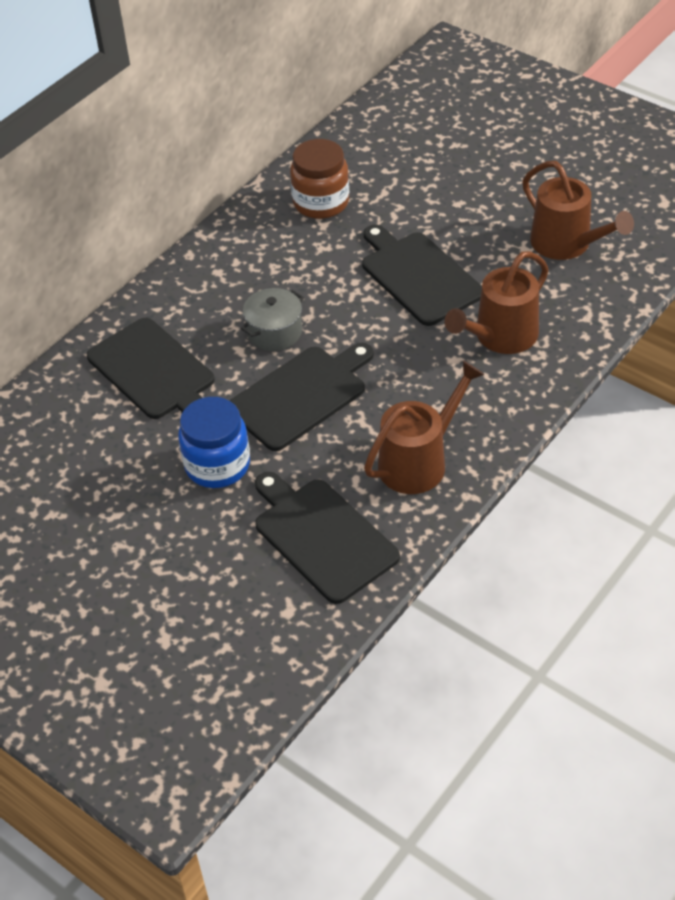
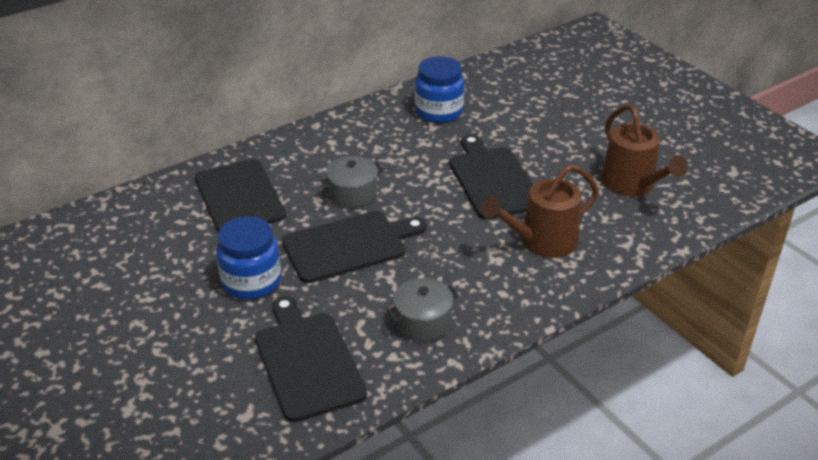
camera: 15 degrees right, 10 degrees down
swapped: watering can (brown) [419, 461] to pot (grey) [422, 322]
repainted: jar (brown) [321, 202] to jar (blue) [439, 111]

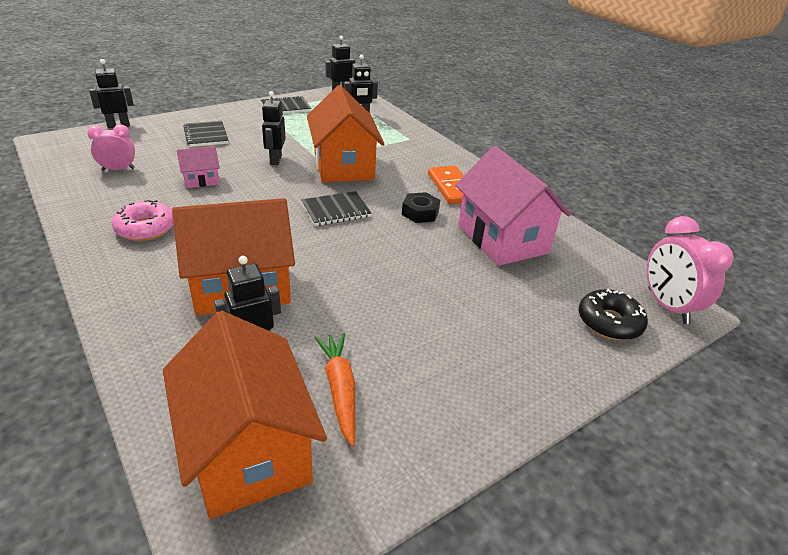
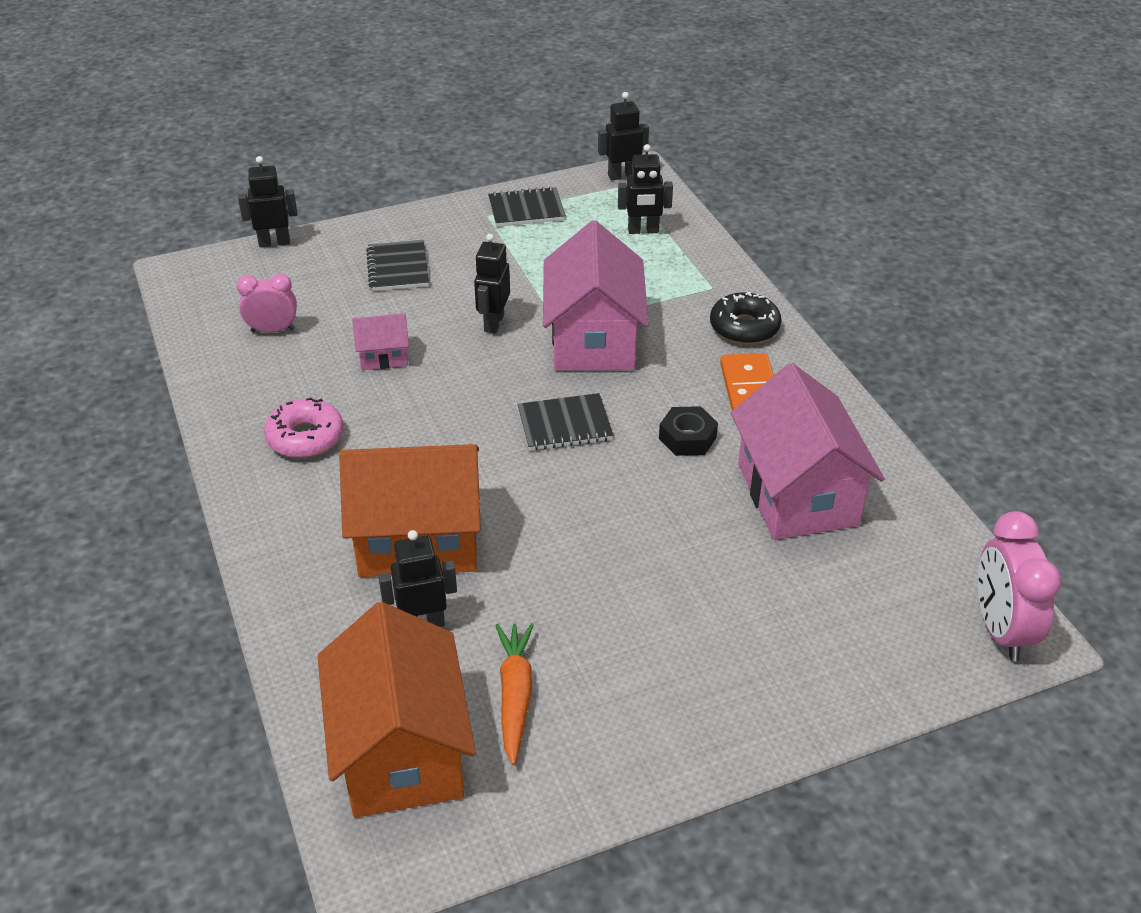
camera: 15 degrees right, 5 degrees up
shifted: donut (black) [609, 322] to [744, 327]
repainted: house (orange) [343, 166] to house (pink) [593, 340]

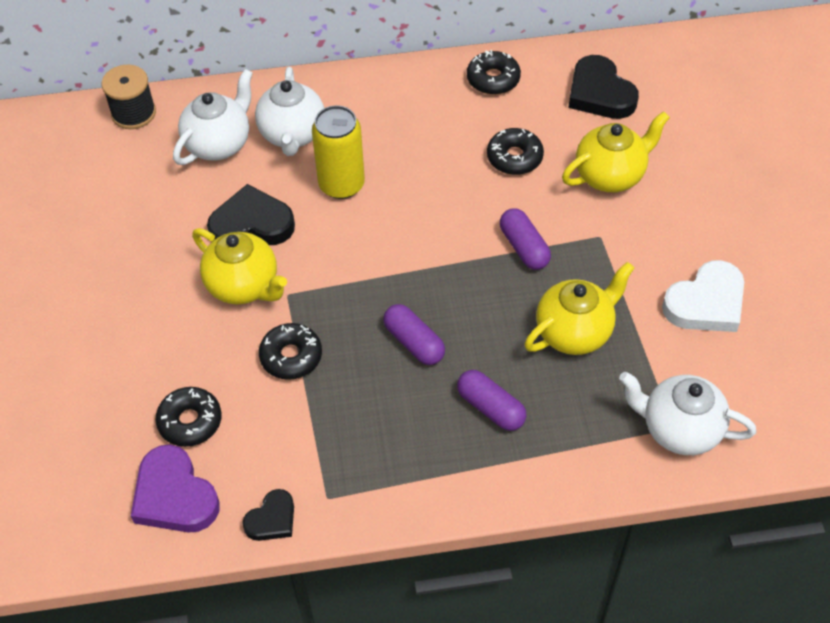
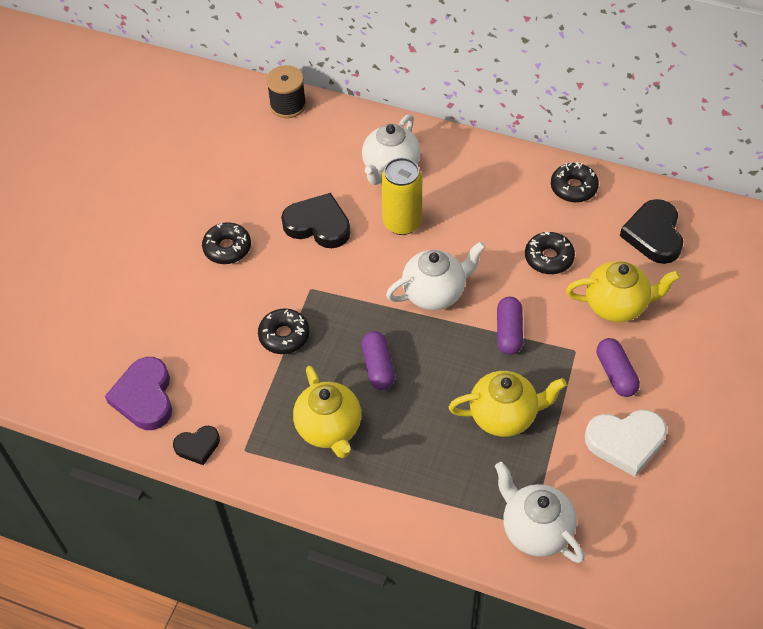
camera: 30 degrees right, 0 degrees up
shifted: donut (black) [190, 421] to [227, 248]; teapot (white) [219, 144] to [435, 293]; teapot (yellow) [244, 286] to [329, 429]; capsule (purple) [490, 408] to [616, 374]

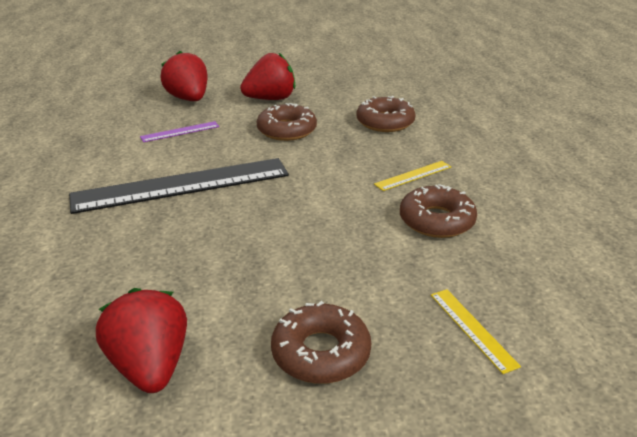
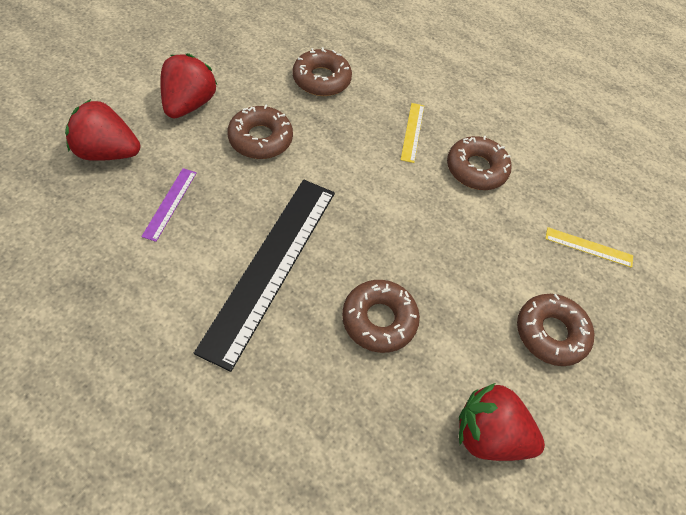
camera: 55 degrees left, 25 degrees up
new: donut (brown) [379, 320]

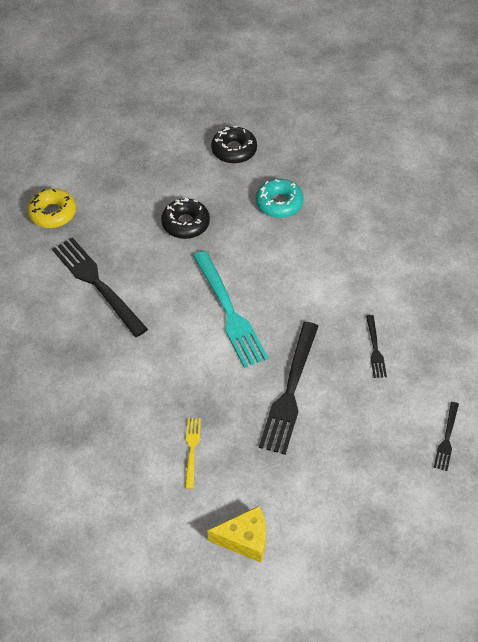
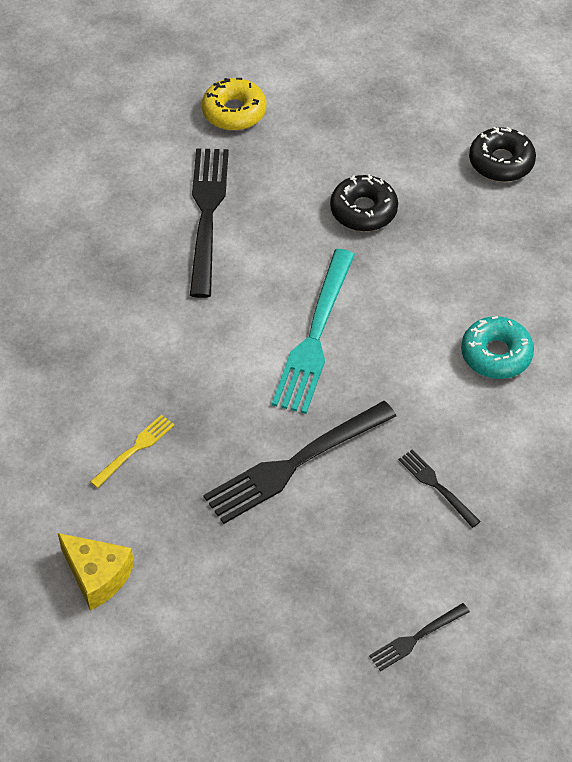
camera: 40 degrees right, 0 degrees up
shifted: donut (turquoise) [279, 203] to [496, 354]
rotated: fork (black) [375, 349] = [436, 486] 105 degrees clockwise

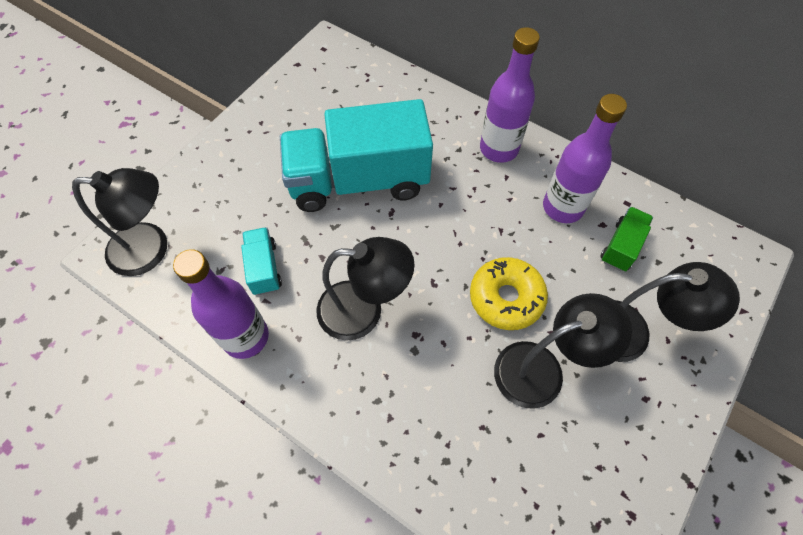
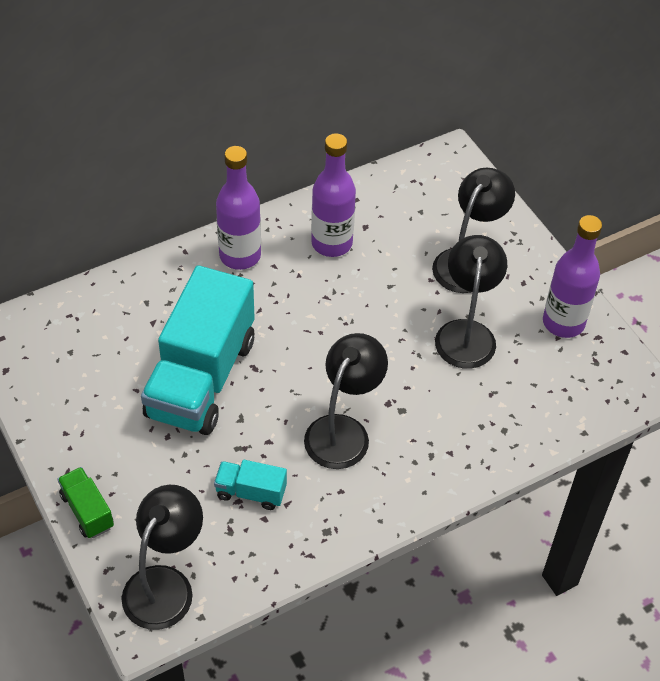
camera: 65 degrees left, 10 degrees down
gone: donut (yellow) [506, 298]
shifted: bottle (purple) [246, 337] to [563, 323]; truck (green) [621, 246] to [87, 511]

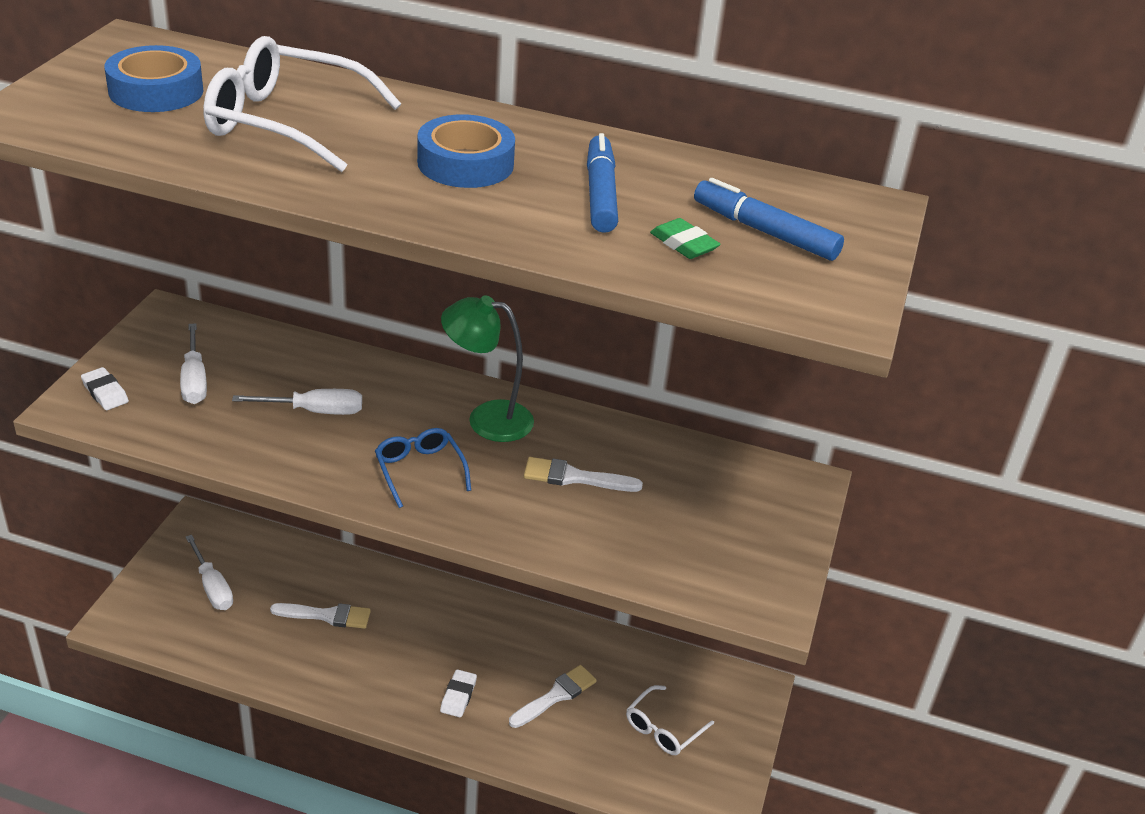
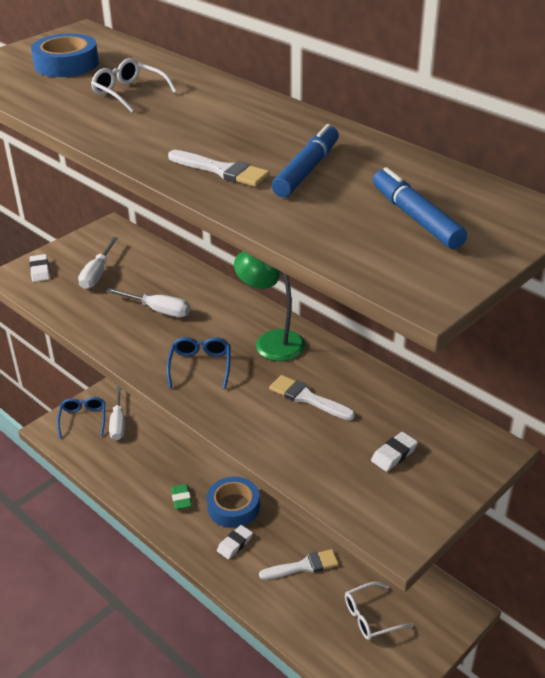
camera: 30 degrees right, 0 degrees up
new: glasses (blue) [83, 419]; eraser (white) [394, 454]
shifted: brush (white) [326, 616] to [222, 170]; tape (blue) [465, 163] to [233, 507]; eraser (green) [683, 244] to [181, 499]
scaled: glasses (white) [286, 122] = [129, 93] x0.56

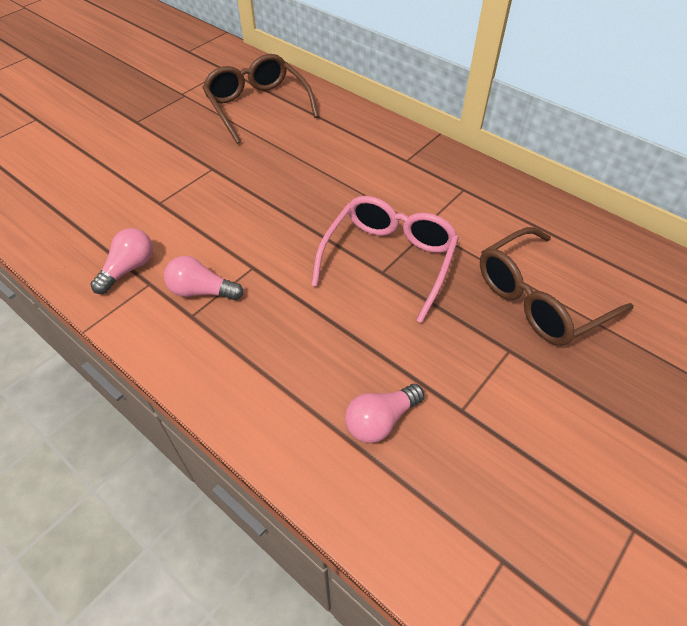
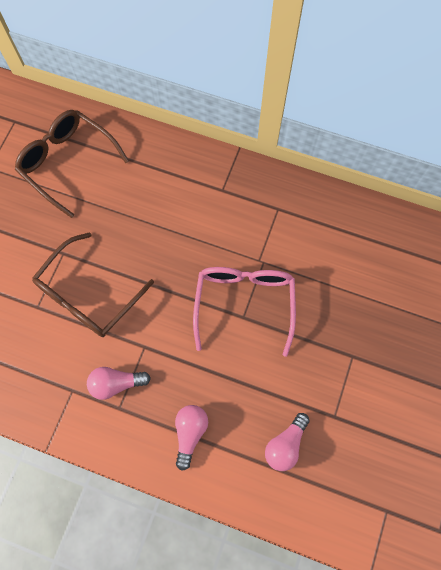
camera: 20 degrees left, 20 degrees up
shifted: light bulb (pink) [129, 269] to [190, 433]; glasses (brown) [540, 299] to [89, 294]

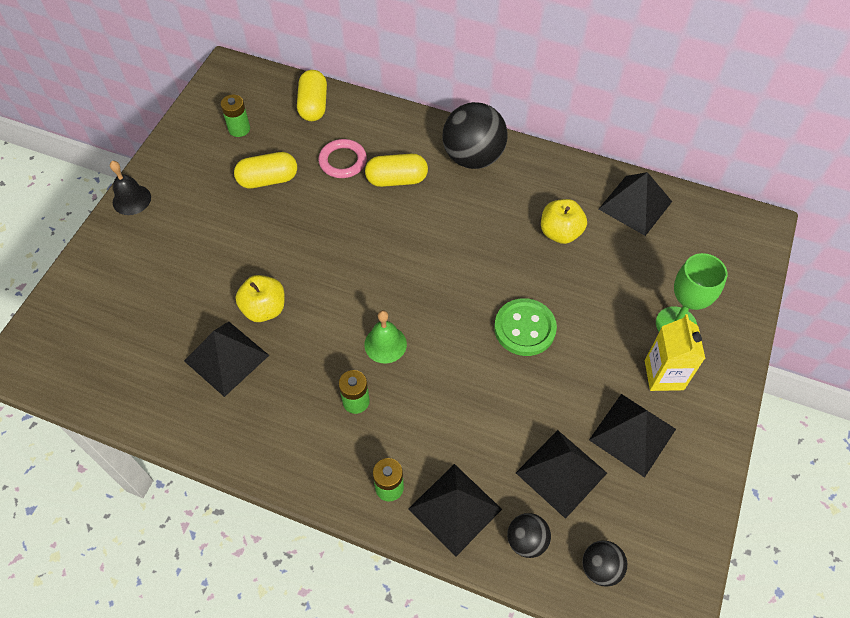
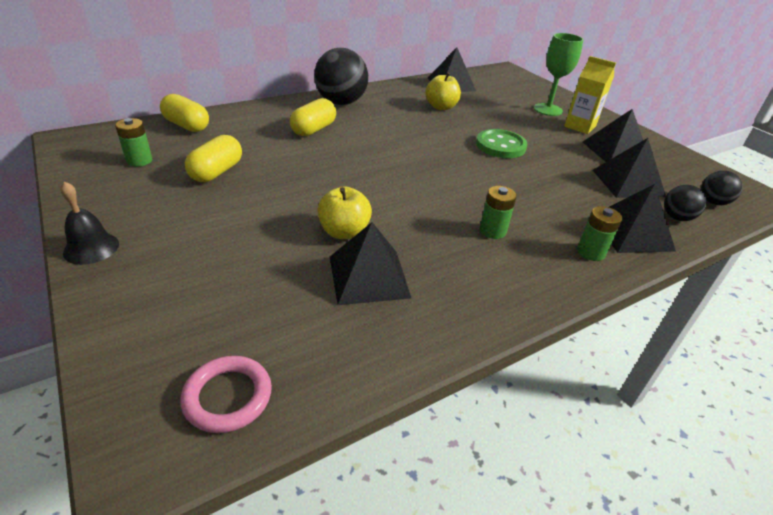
camera: 55 degrees left, 20 degrees down
gone: bell (green) [385, 344]
shifted: ring (pink) [343, 161] to [228, 397]

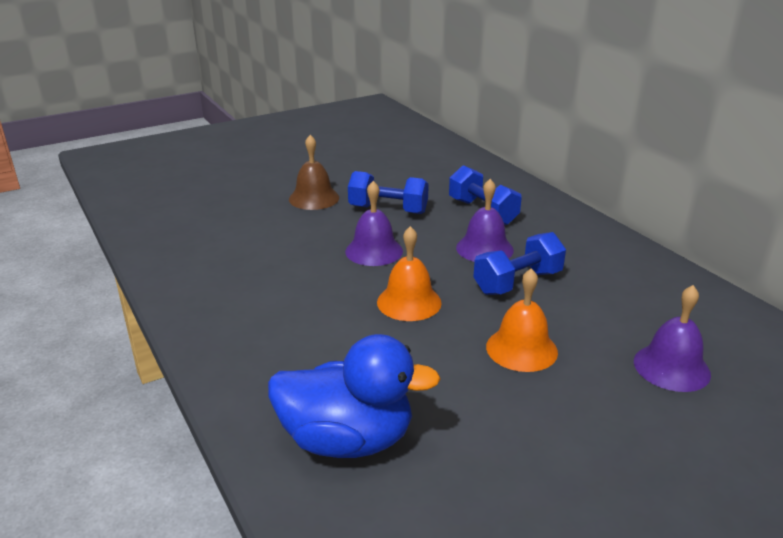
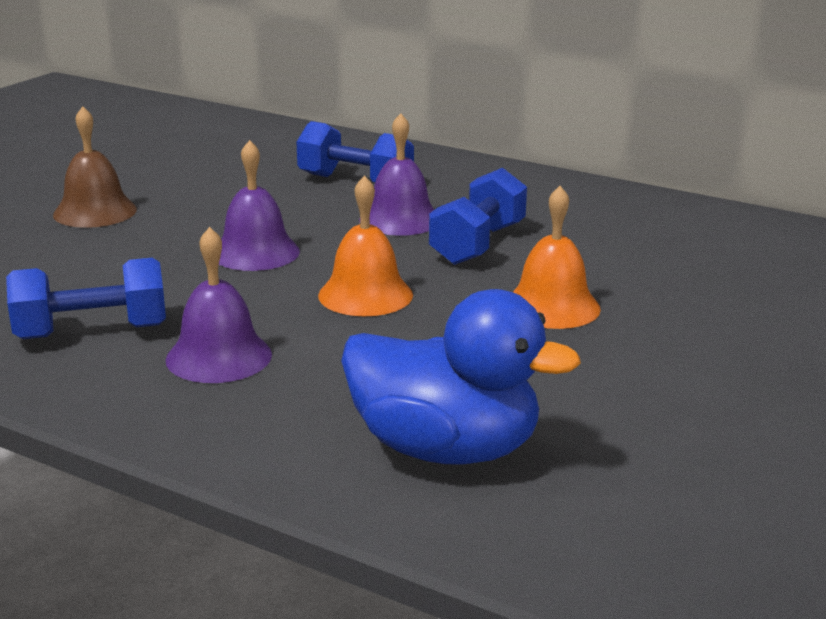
camera: 30 degrees left, 5 degrees down
shifted: dumbbell (blue) [388, 210] to [92, 332]; bell (purple) [671, 367] to [219, 357]
rotated: duck (blue) [347, 440] = [445, 449] 45 degrees clockwise

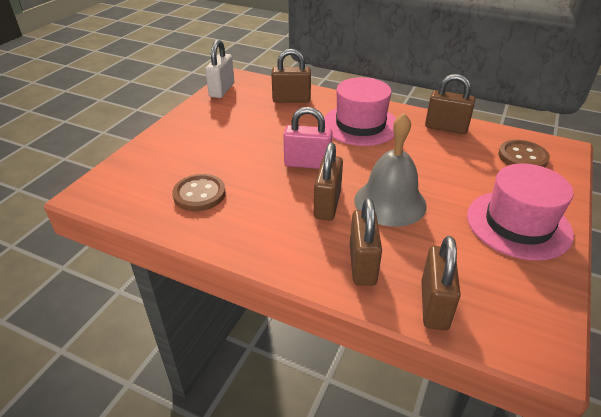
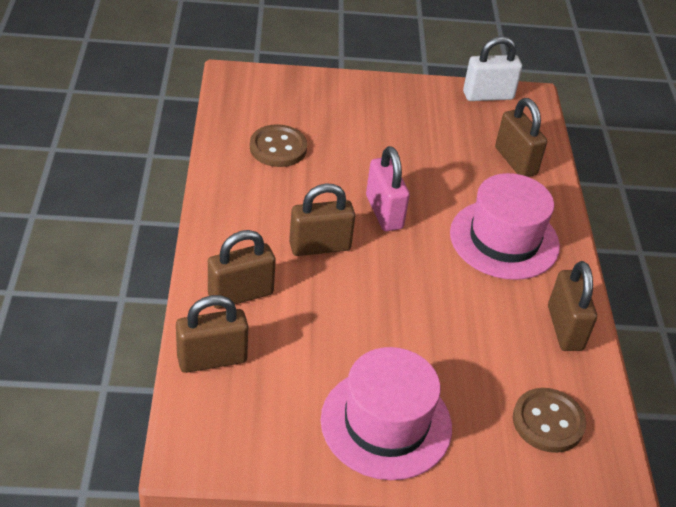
camera: 60 degrees right, 5 degrees up
gone: bell (grey) [390, 202]

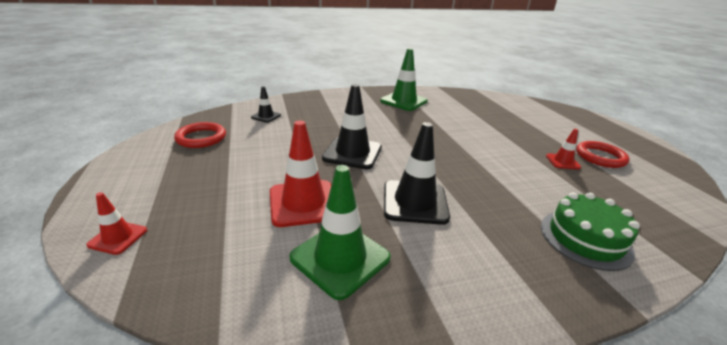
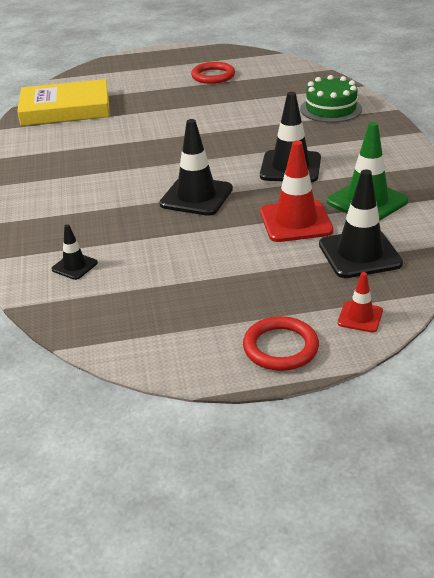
camera: 80 degrees left, 5 degrees up
gone: traffic cone (green) [403, 101]; traffic cone (red) [562, 161]
new: book (yellow) [65, 109]; traffic cone (black) [359, 254]
shifted: ring (red) [201, 138] to [280, 347]

